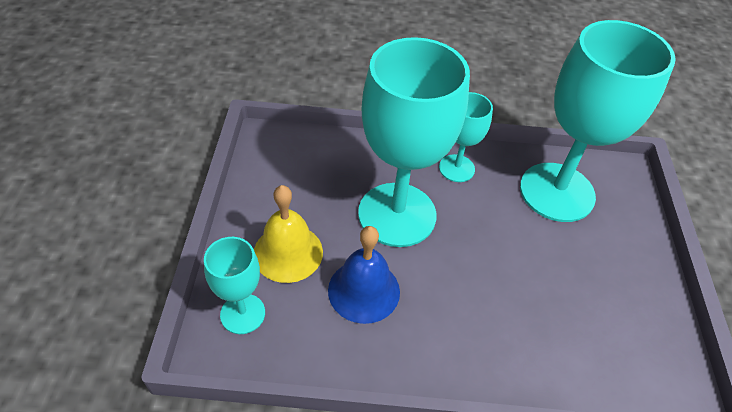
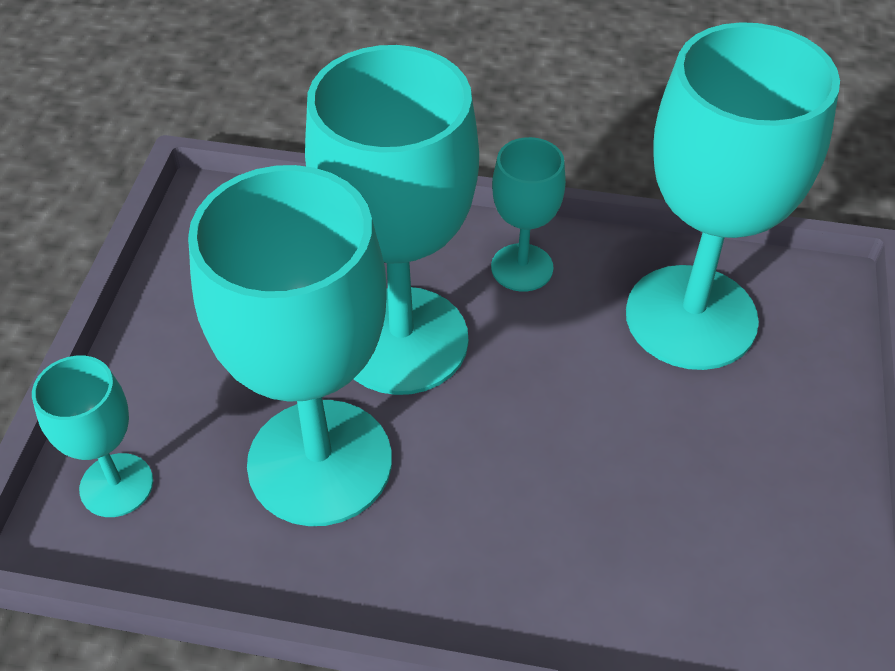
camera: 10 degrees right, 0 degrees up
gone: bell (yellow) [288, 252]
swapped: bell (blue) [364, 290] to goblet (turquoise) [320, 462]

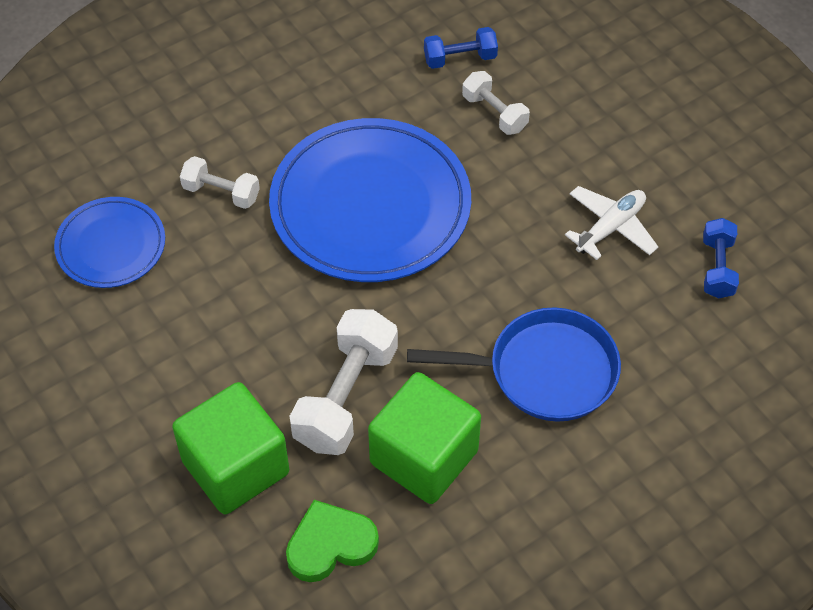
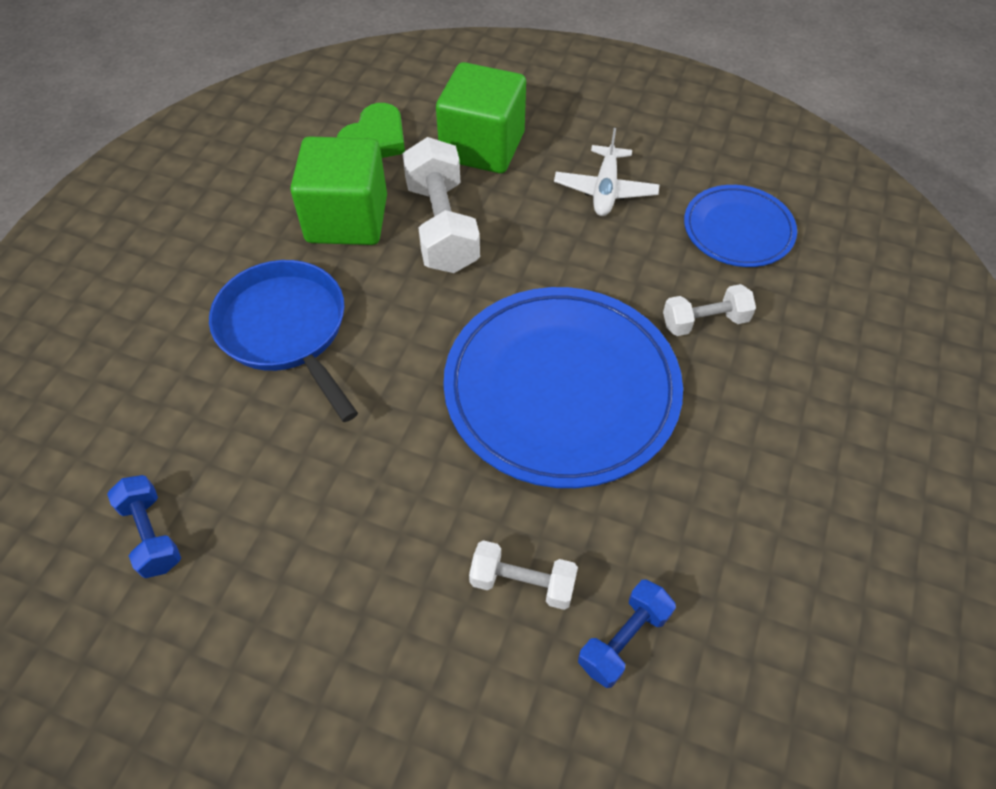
camera: 145 degrees right, 0 degrees up
shifted: plane (white) [610, 227] to [605, 190]
rotated: pan (blue) [544, 371] = [286, 330] 90 degrees clockwise

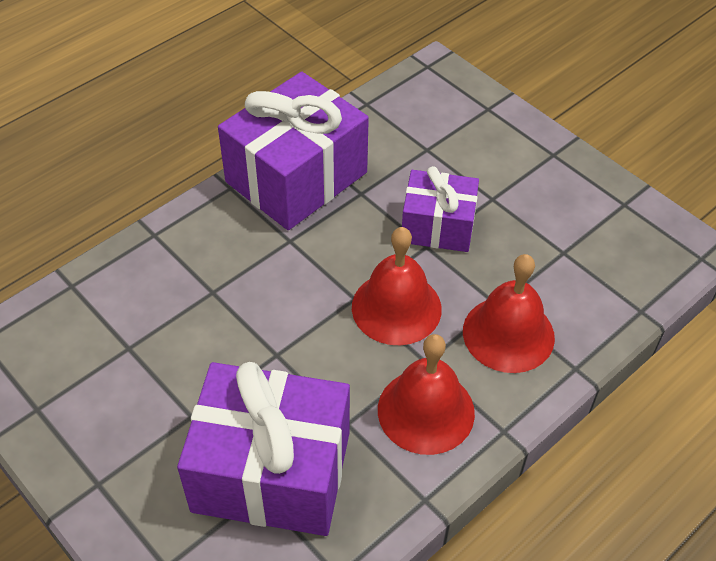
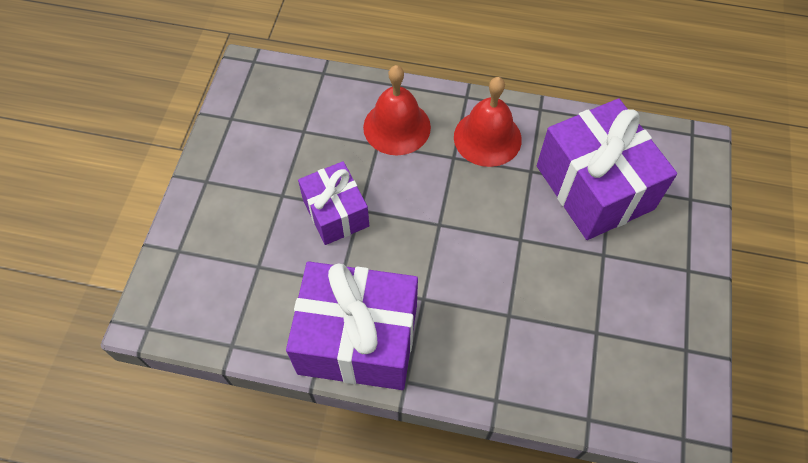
camera: 125 degrees left, 10 degrees up
gone: bell (red) [396, 307]

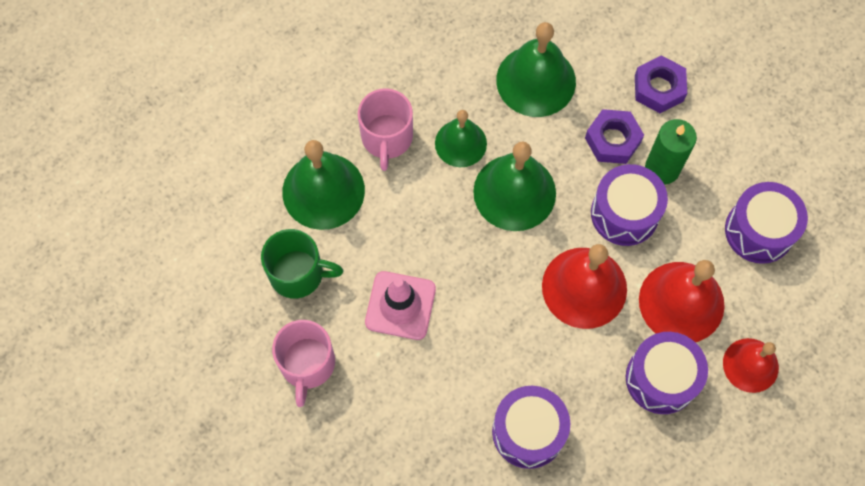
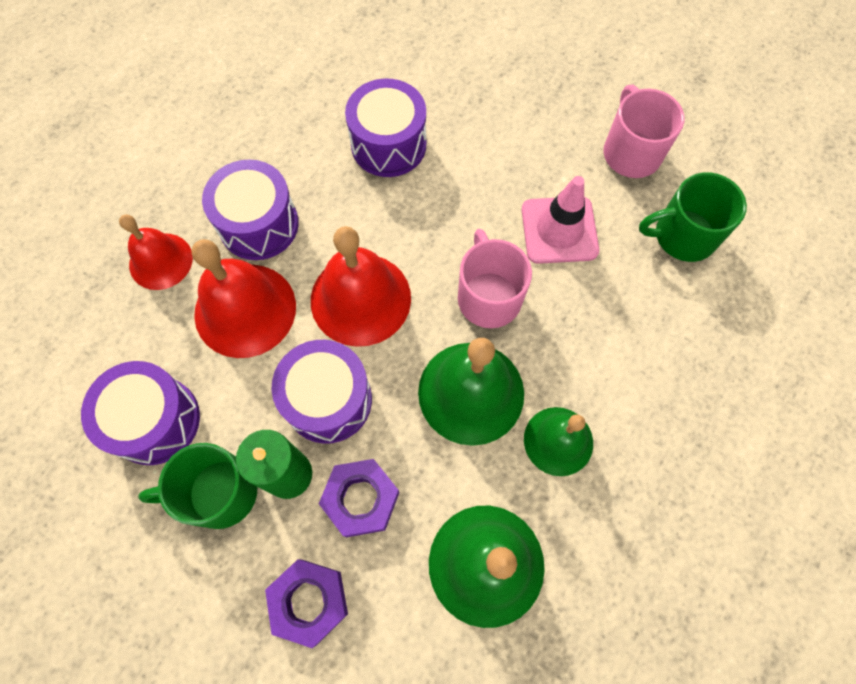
camera: 165 degrees right, 0 degrees up
gone: bell (green) [323, 191]
new: mug (green) [219, 492]
shifted: mug (pink) [387, 138] to [488, 297]

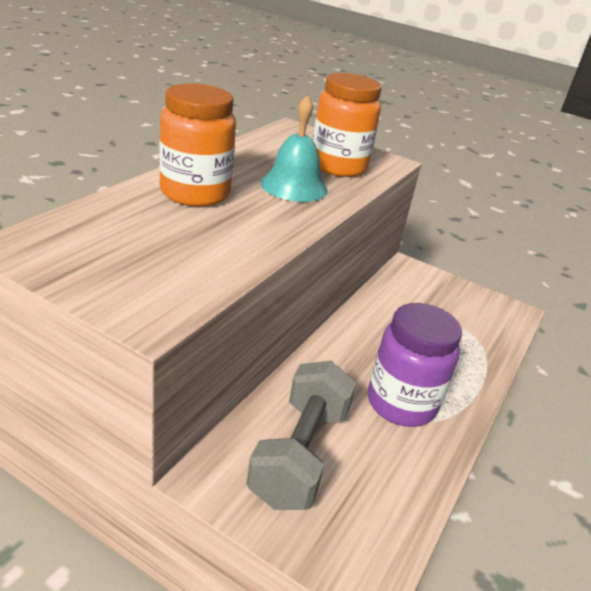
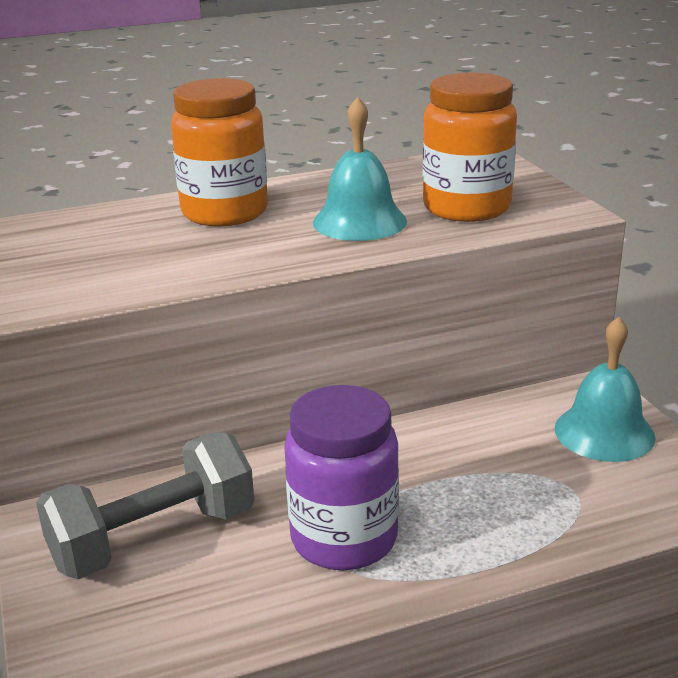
camera: 45 degrees right, 5 degrees down
new: bell (turquoise) [604, 432]

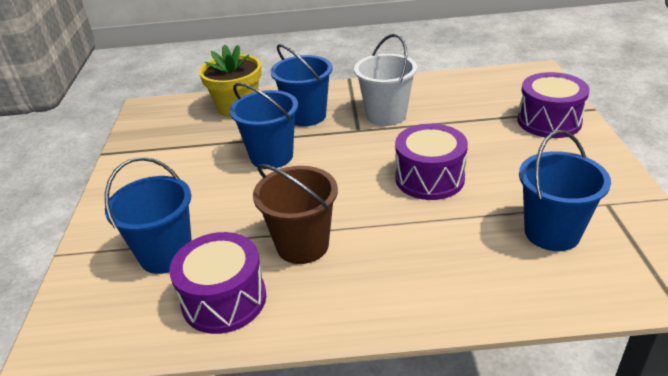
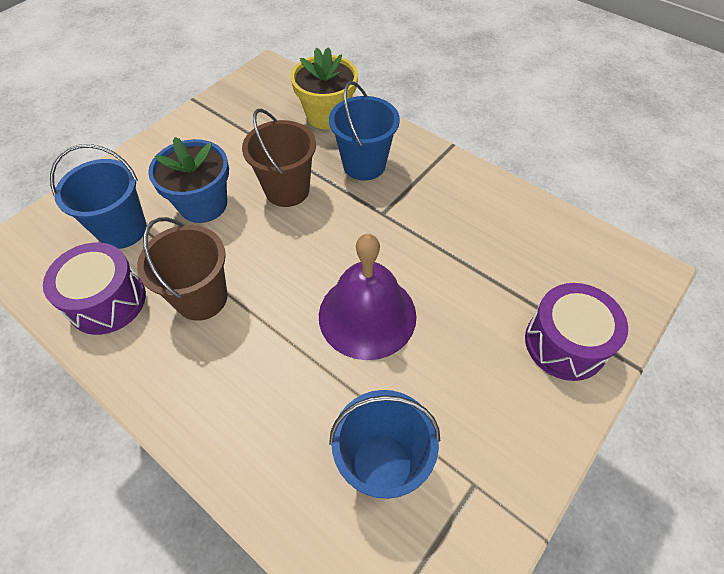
camera: 40 degrees right, 20 degrees up
gone: bucket (white) [386, 115]
new: flower pot (blue) [203, 204]
swapped: drum (purple) [429, 178] to bell (purple) [367, 315]
repainted: bucket (blue) [271, 156] to bucket (brown) [287, 190]

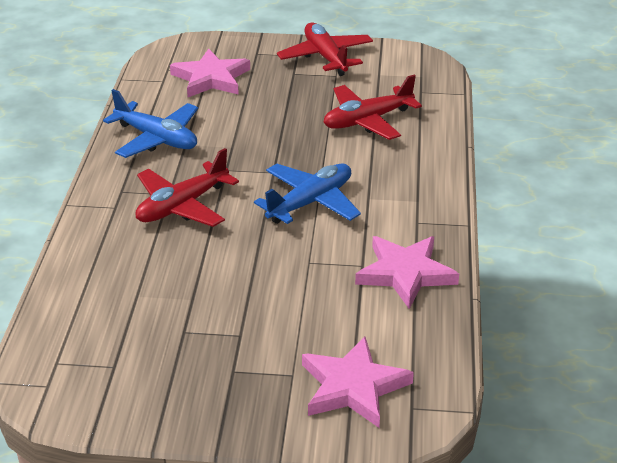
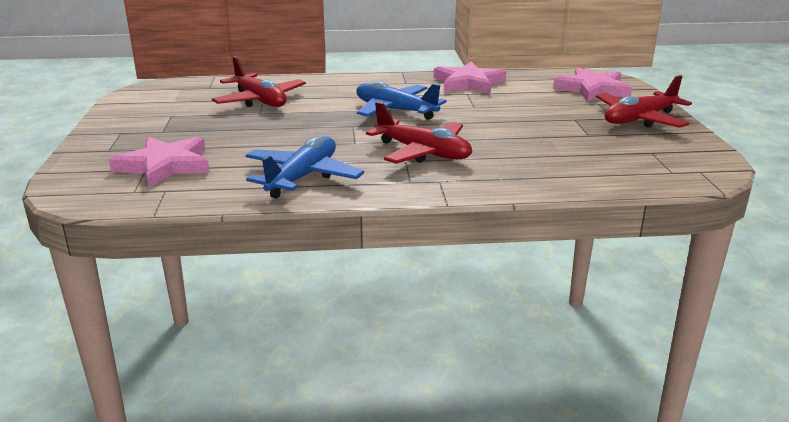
camera: 100 degrees left, 10 degrees down
shifted: plane (red) [326, 57] to [639, 119]

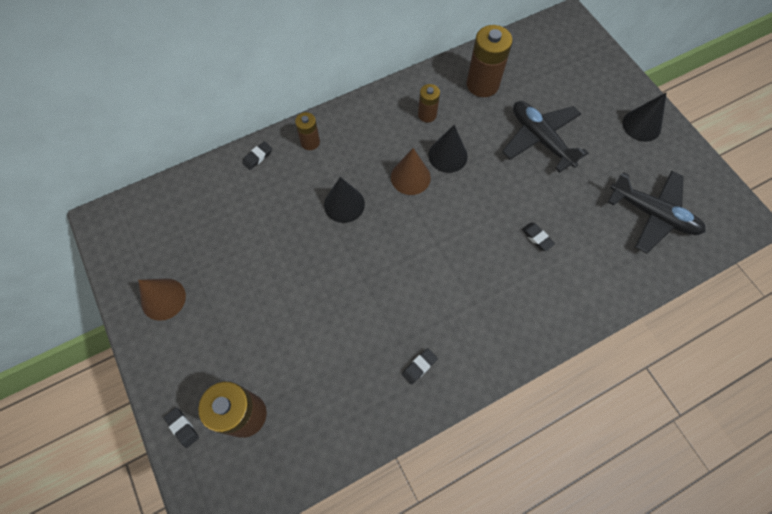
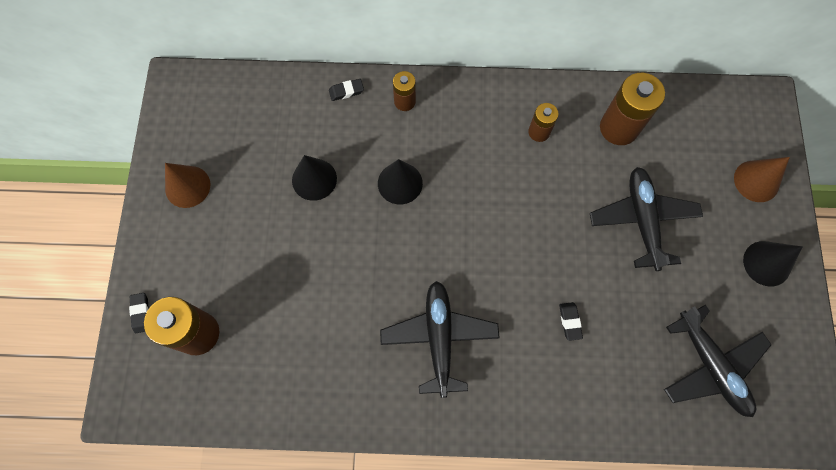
camera: 30 degrees right, 5 degrees up
gone: eraser (black) [419, 367]
new: plane (black) [439, 338]
shifted: cone (brown) [410, 177] to [756, 181]; cone (black) [448, 155] to [314, 179]

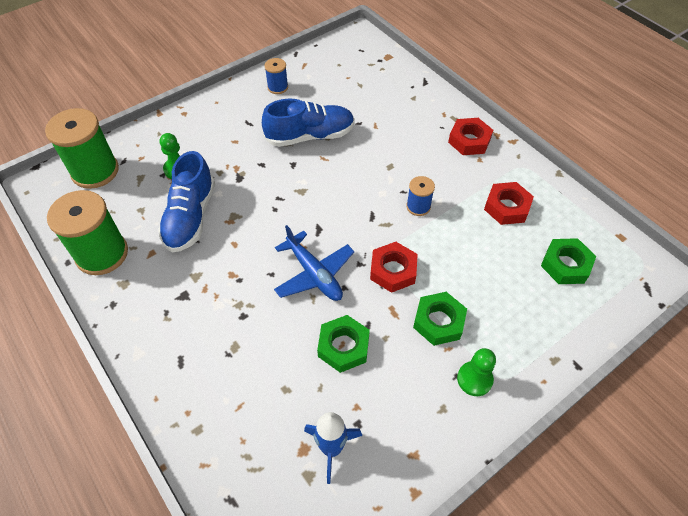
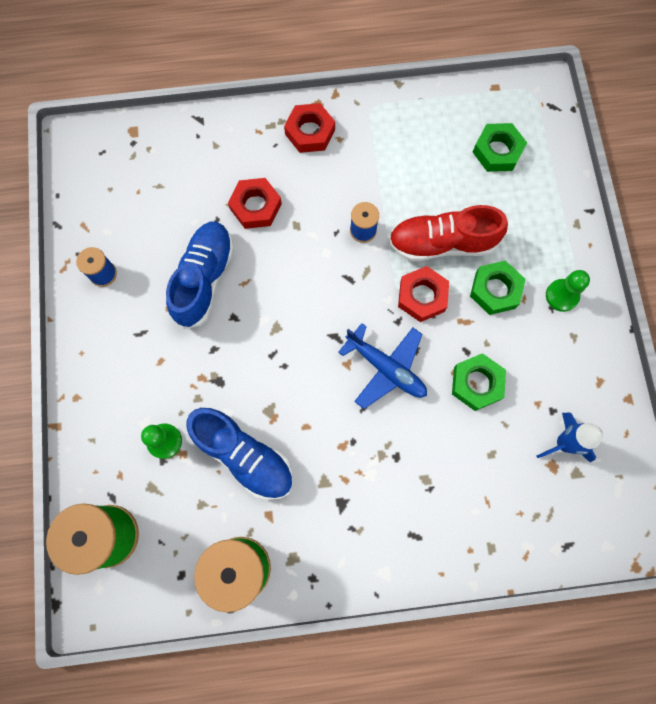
camera: 60 degrees left, 20 degrees up
new: shoe (red) [442, 243]
shifted: nut (red) [507, 207] to [255, 206]
rotated: plane (blue) [314, 274] = [386, 368] 45 degrees clockwise

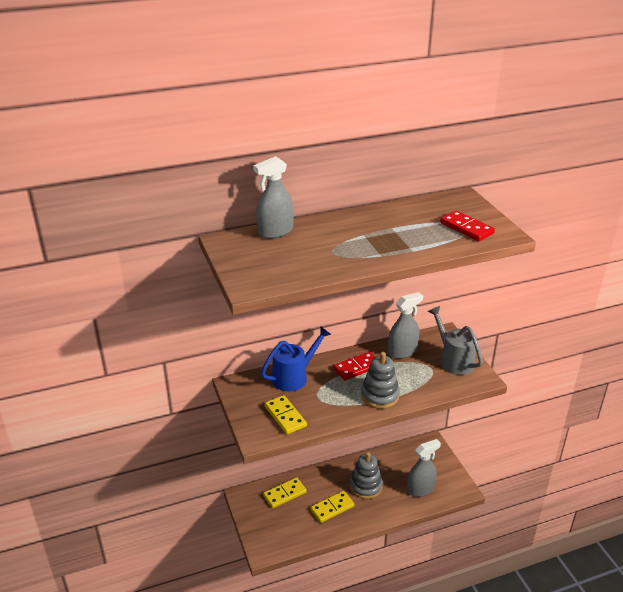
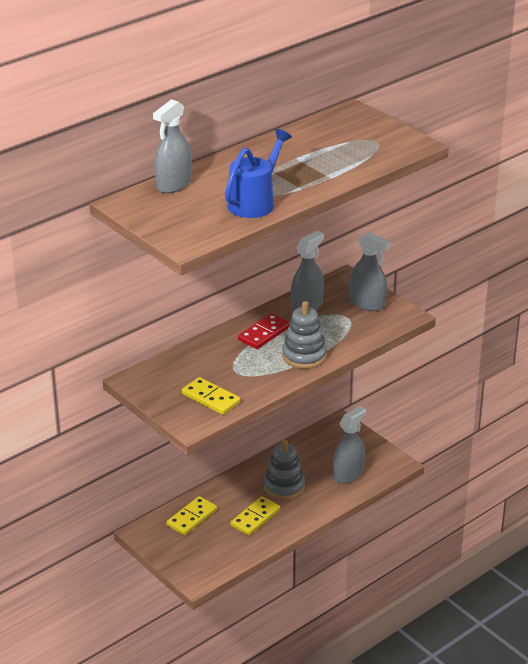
camera: 20 degrees left, 0 degrees up
gone: domino (red) [466, 228]
shifted: watering can (blue) [294, 377] to [255, 202]
swapped: watering can (grey) [453, 360] to spray bottle (grey) [367, 303]

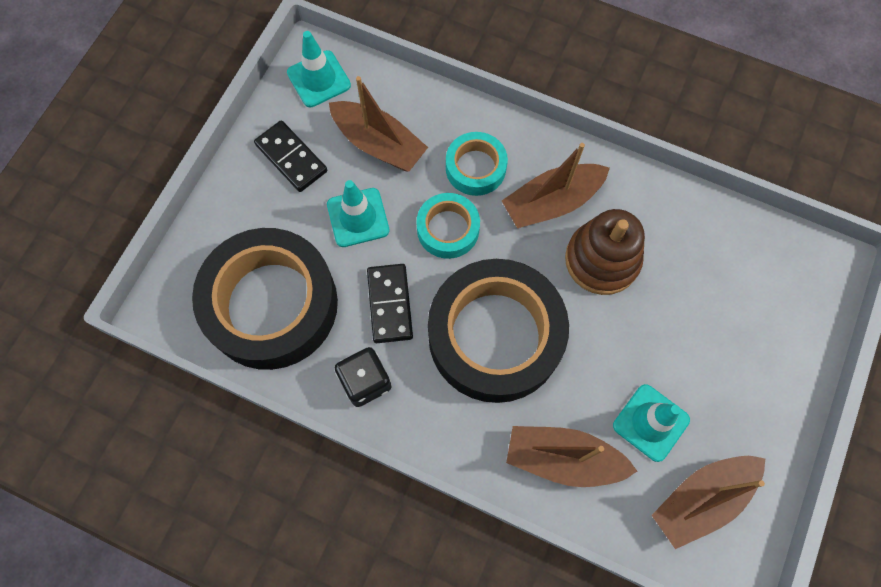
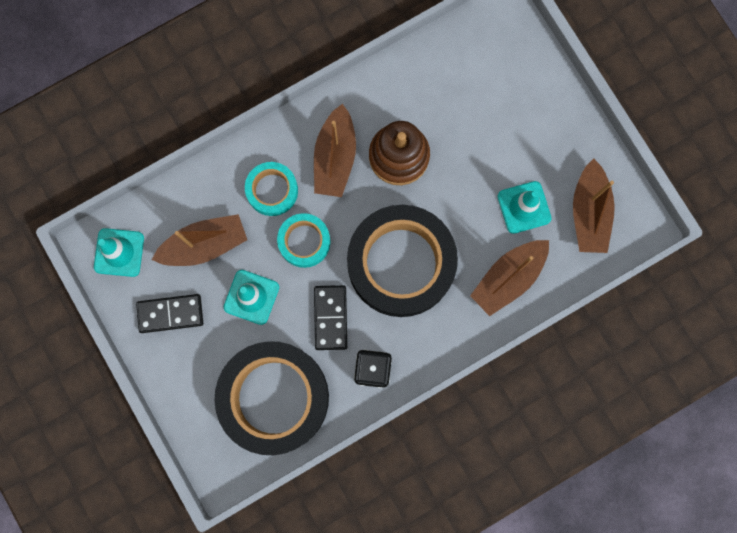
camera: 55 degrees left, 10 degrees up
rotated: domino (black) [389, 304] = [330, 318] 60 degrees clockwise

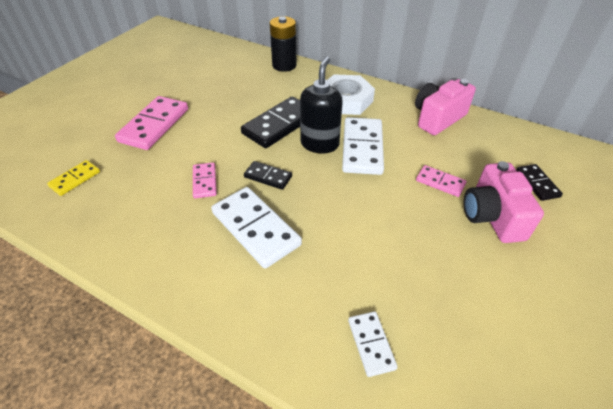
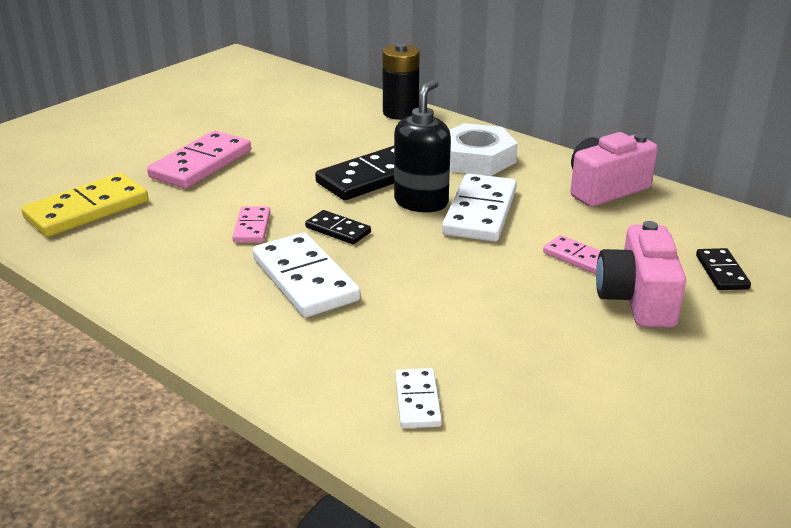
camera: 10 degrees right, 15 degrees down
scaled: domino (yellow) [75, 179] = [87, 210] x1.88

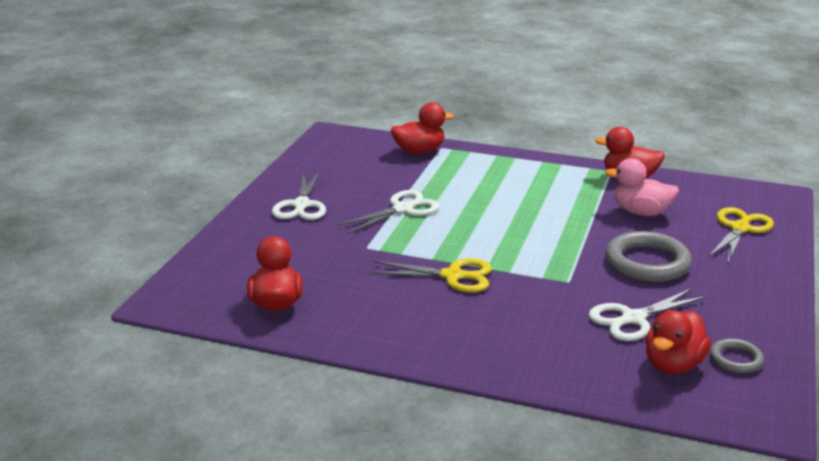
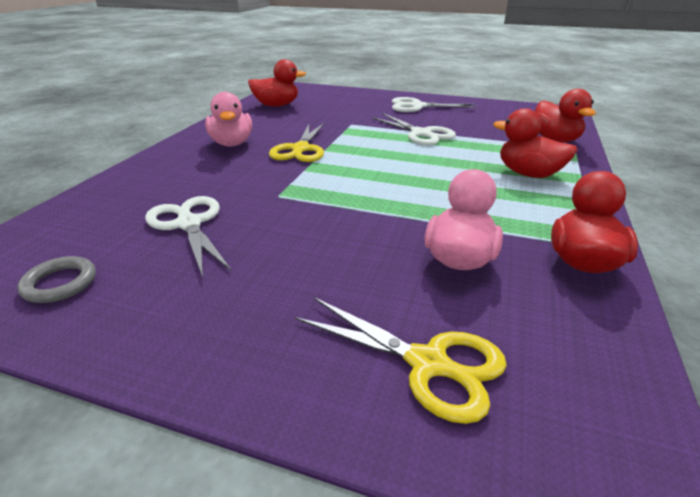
camera: 90 degrees right, 5 degrees up
gone: ring (grey) [647, 262]
new: duck (pink) [232, 143]
shifted: duck (red) [673, 365] to [528, 174]

